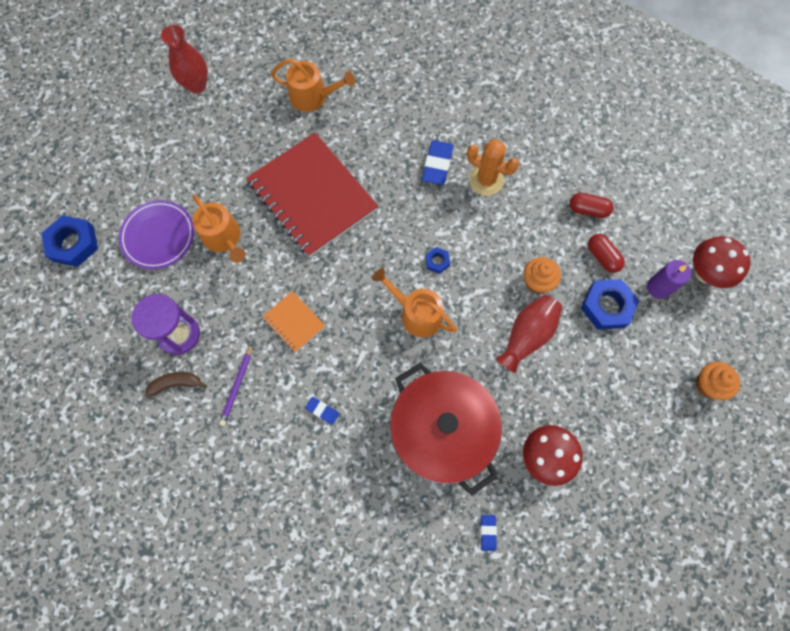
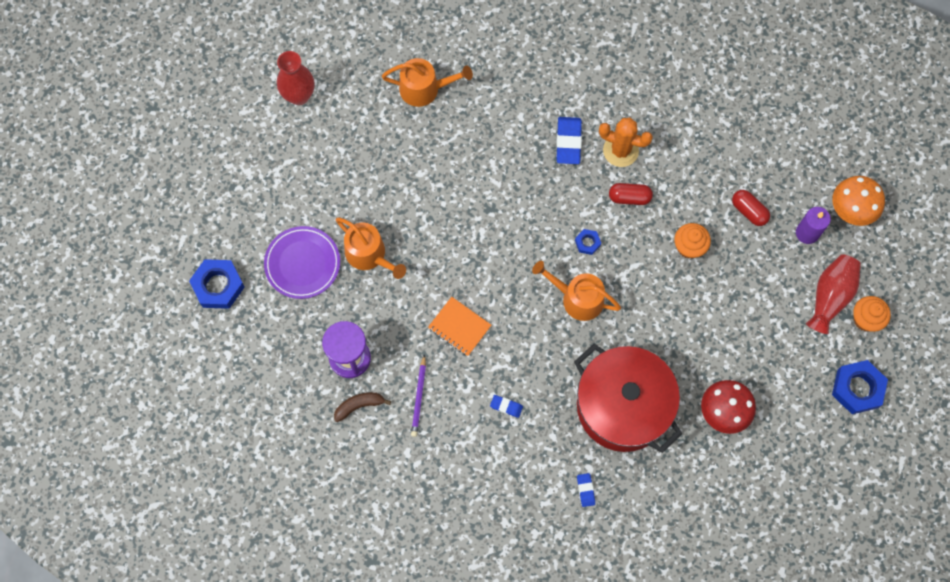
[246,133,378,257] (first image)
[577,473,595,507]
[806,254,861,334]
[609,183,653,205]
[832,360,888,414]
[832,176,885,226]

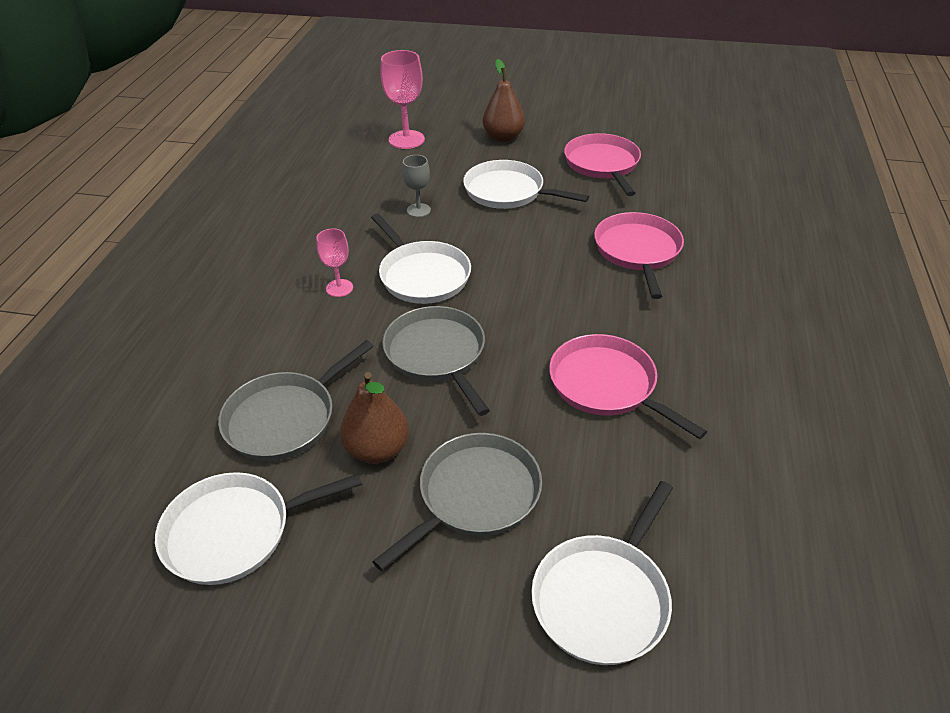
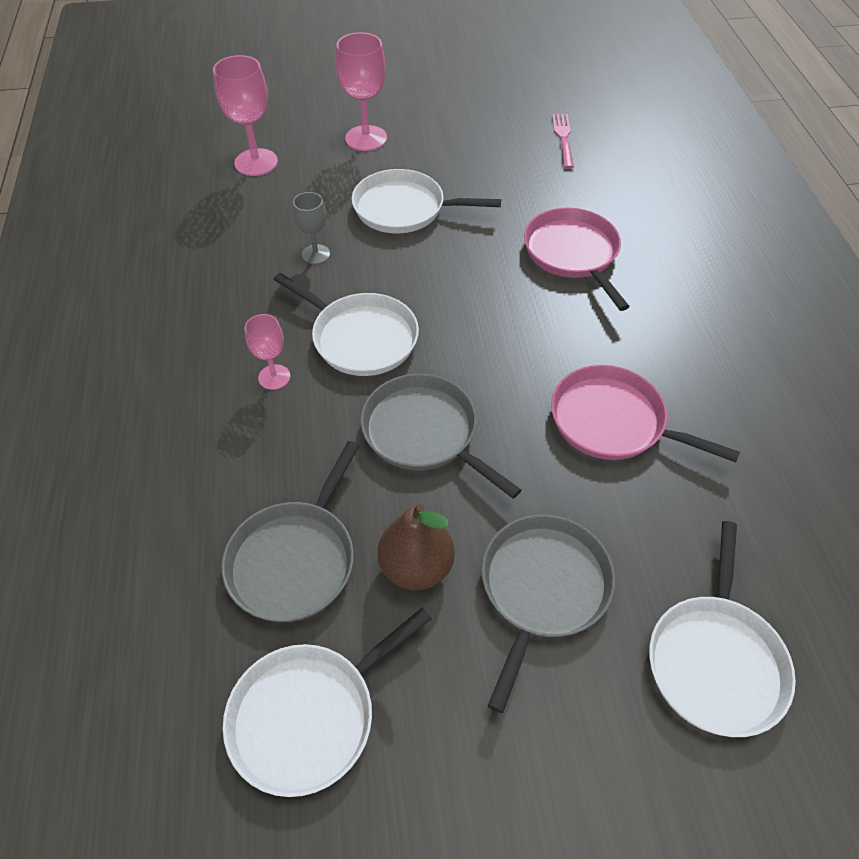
[336,32,387,151]
[564,133,641,196] (first image)
[552,114,574,169]

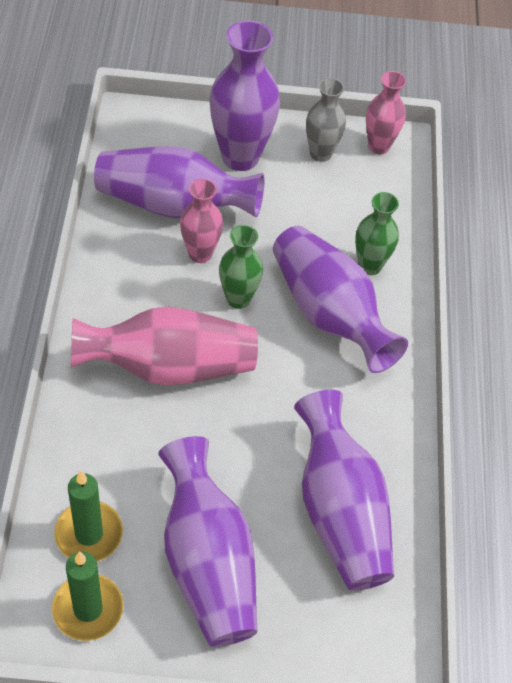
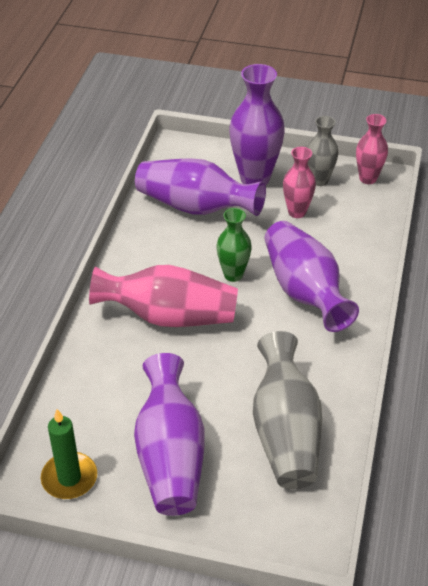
[54,471,123,562] (first image)
[283,147,316,218]
[253,331,322,489]
[355,192,399,275] (first image)

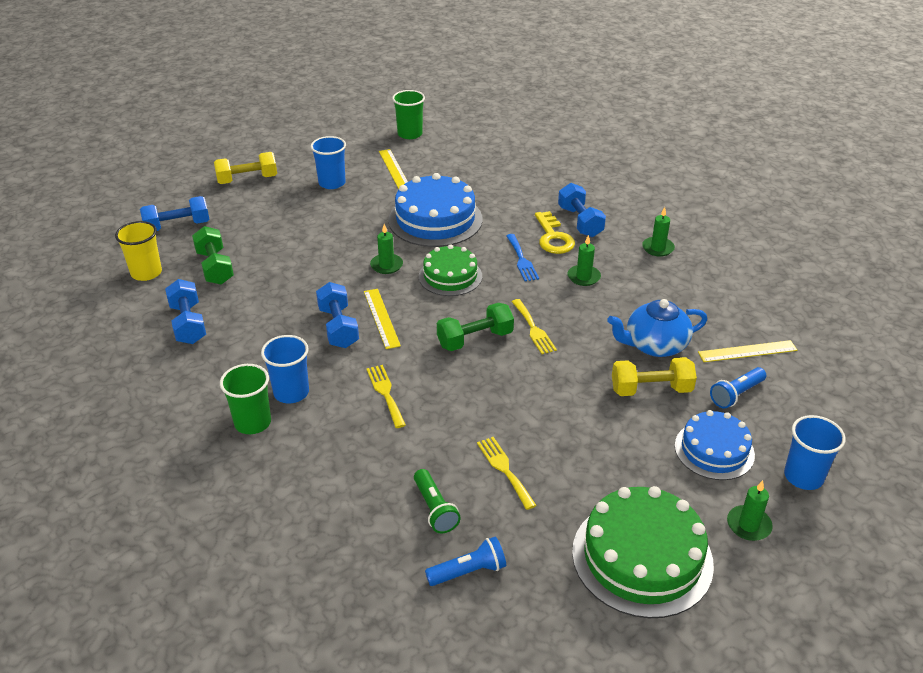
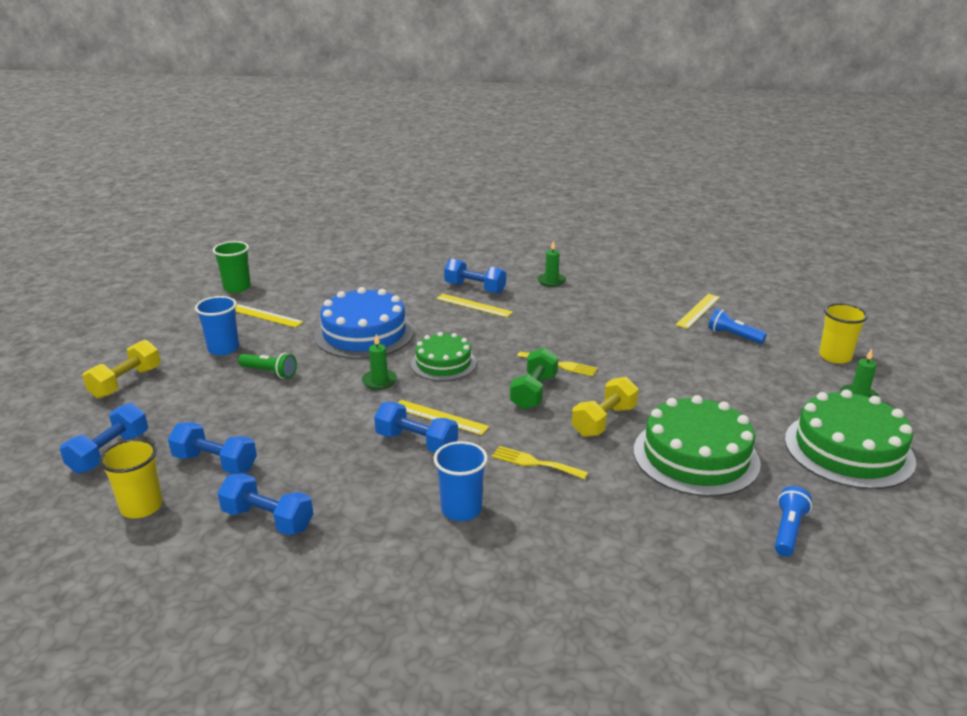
[168,422,257,474]
[220,364,271,434] (first image)
[238,353,297,379]
[634,395,761,497]
[506,234,539,281] (first image)
[436,294,513,317]
[568,235,601,286] (first image)
[607,299,708,357] (first image)
[572,377,639,437]
[675,410,755,480] (first image)
[708,308,767,344]
[819,303,868,364]

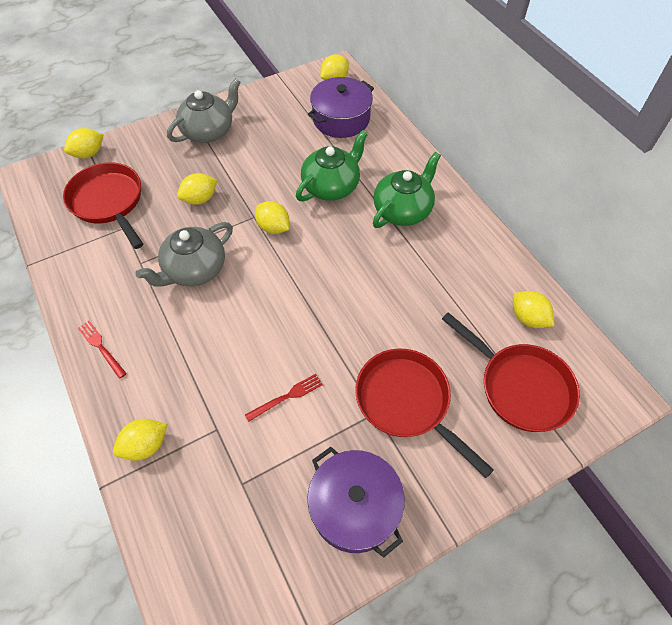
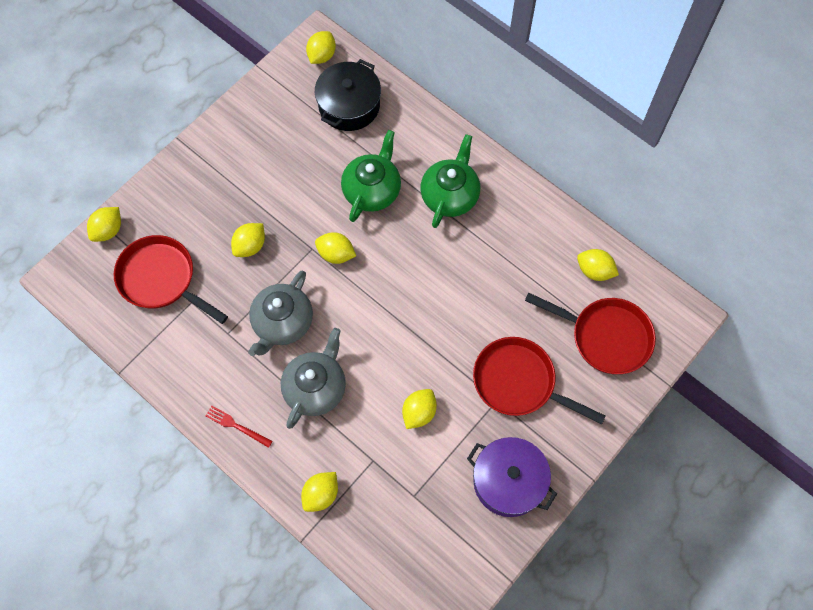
[281,328,346,429]
[402,389,437,429]
[315,59,381,131]

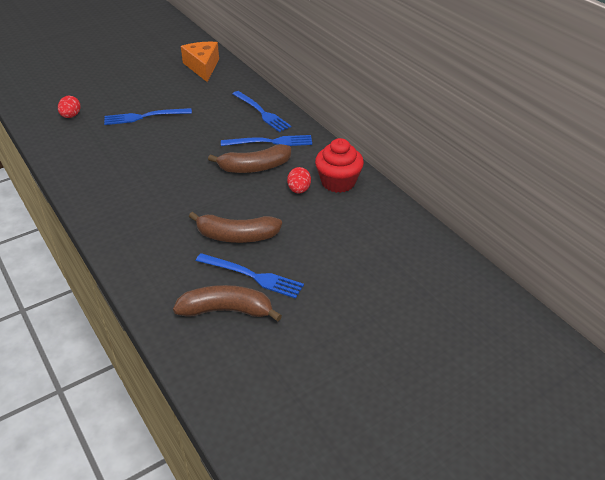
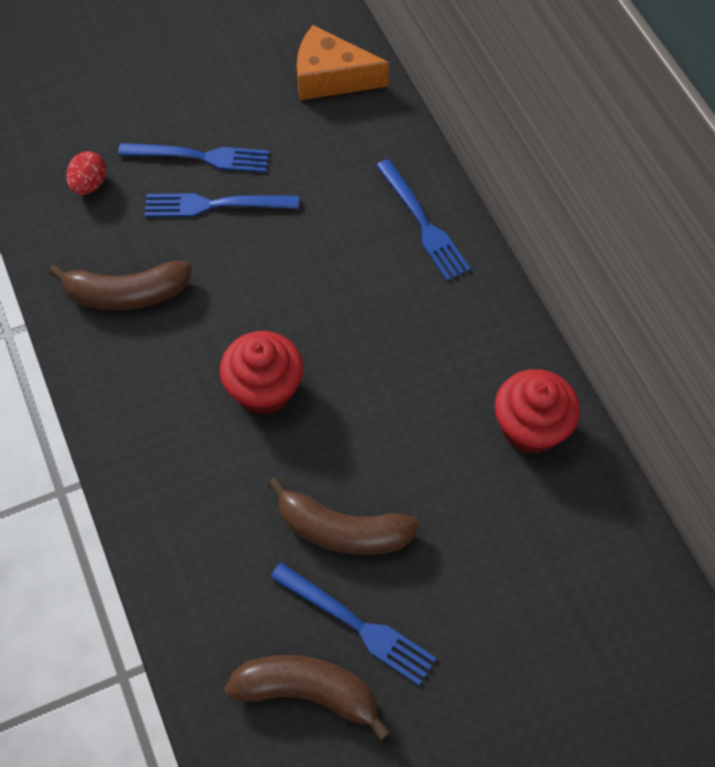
[297,25,389,100]
[49,261,192,310]
[118,143,269,172]
[287,167,311,194] (first image)
[220,331,303,415]

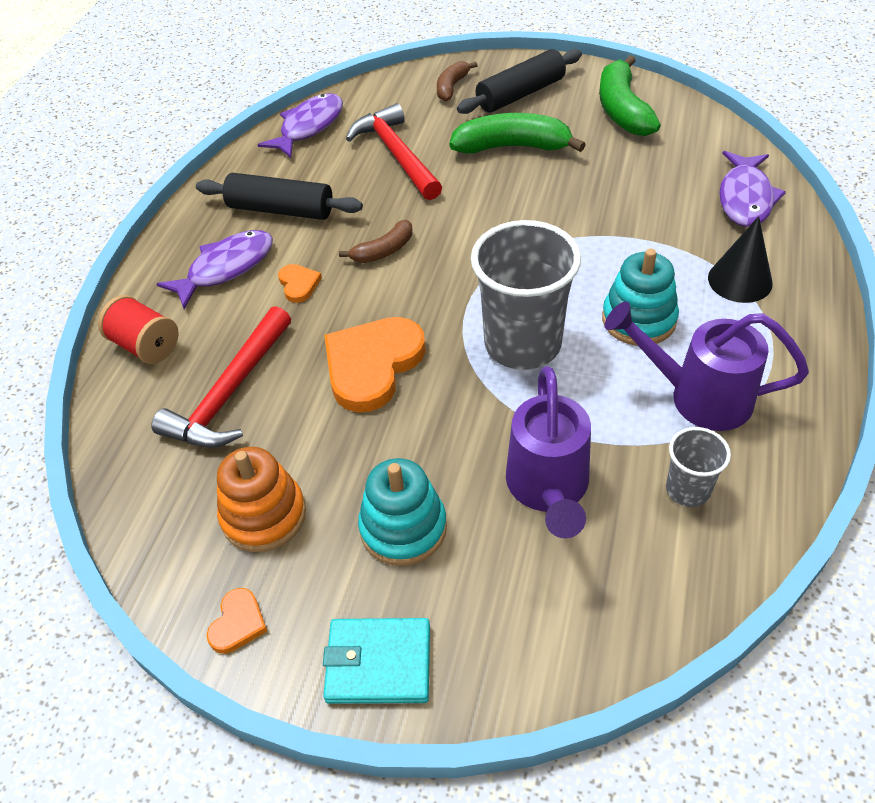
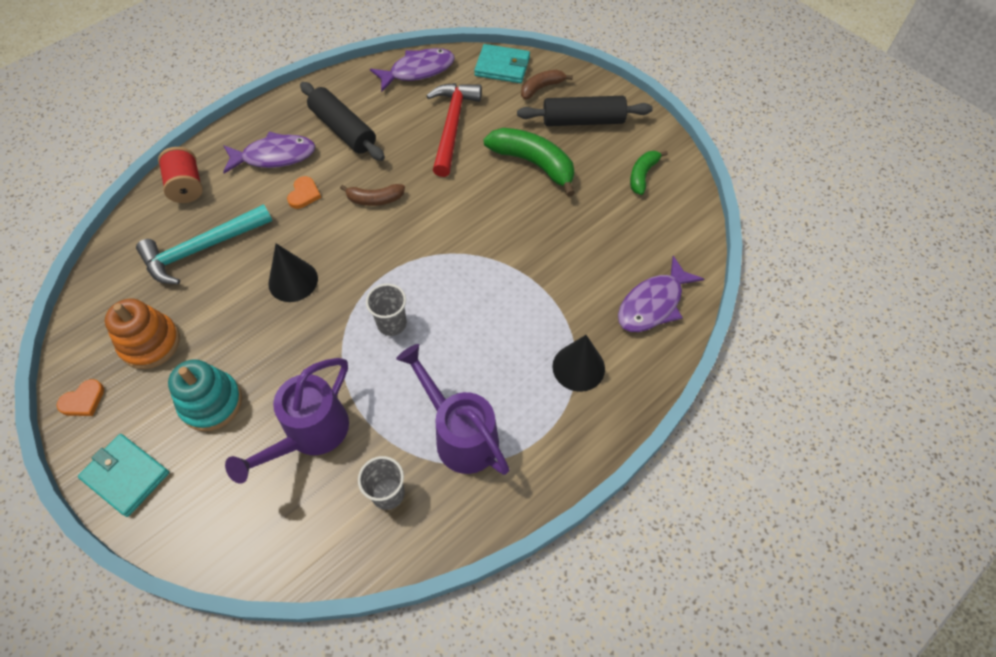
[136,204,272,284]
[268,244,318,302]
[366,283,407,336]
[630,151,668,195]
[602,249,679,346] (first image)
[474,44,530,83]

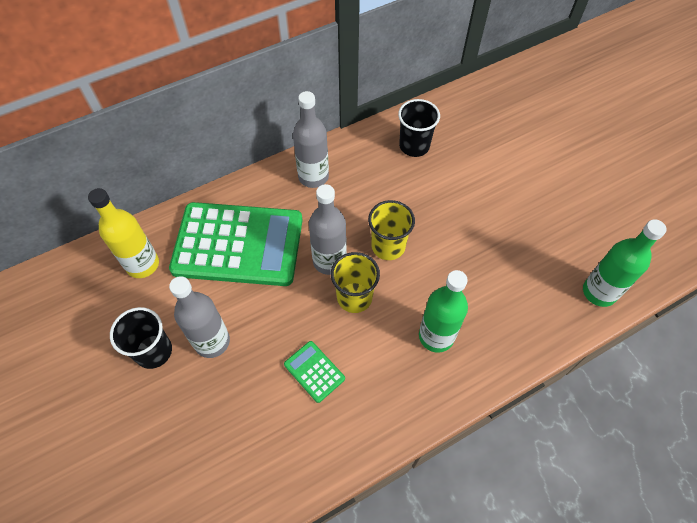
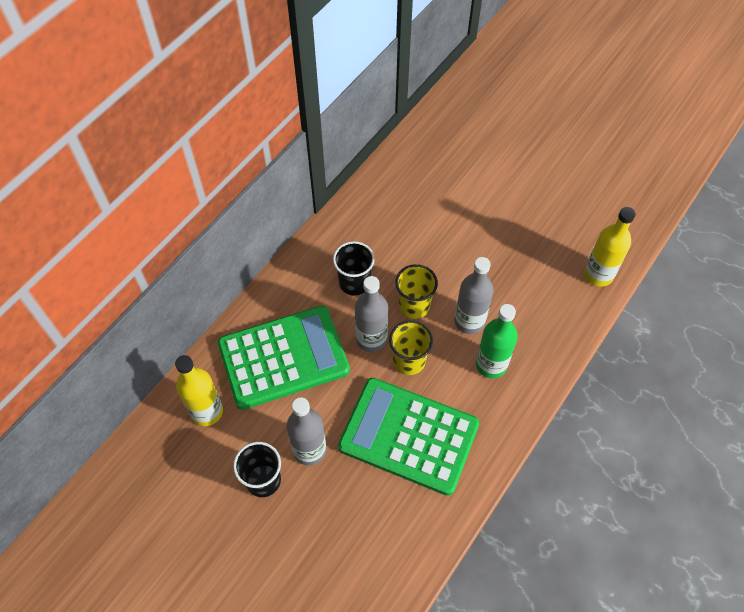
[338,378,479,496]
[454,257,494,334]
[333,241,375,296]
[584,207,636,287]

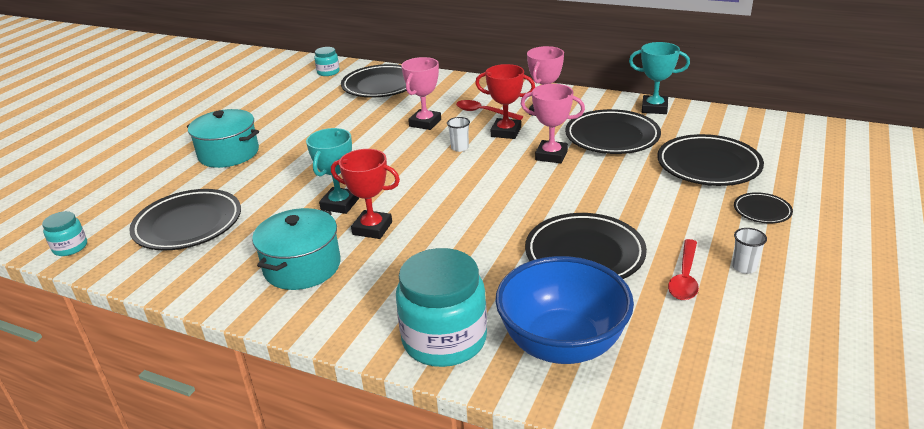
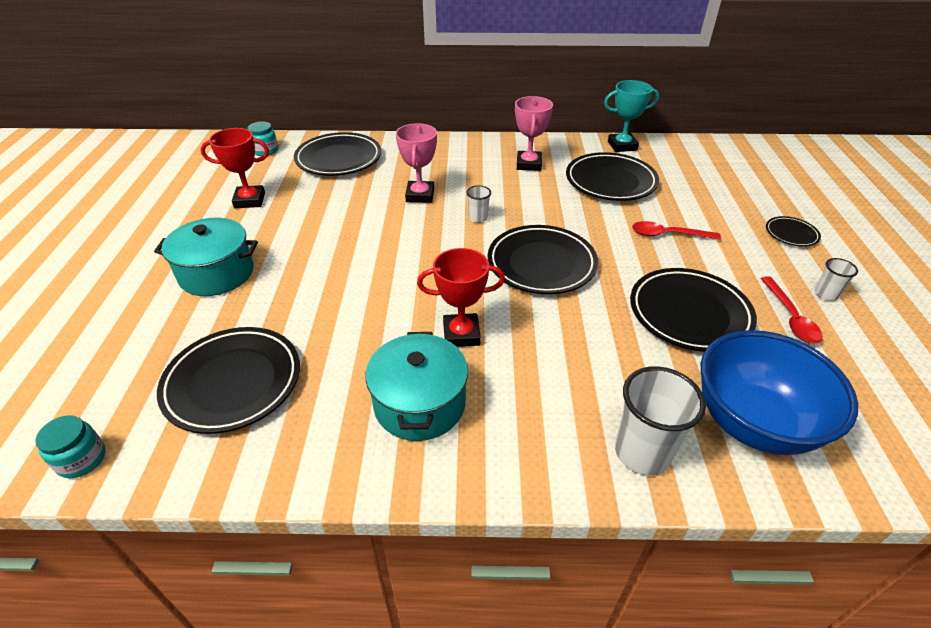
[306,128,359,214] (first image)
[615,366,706,475]
[632,221,721,240]
[200,128,269,208]
[521,84,585,163] (first image)
[488,225,598,294]

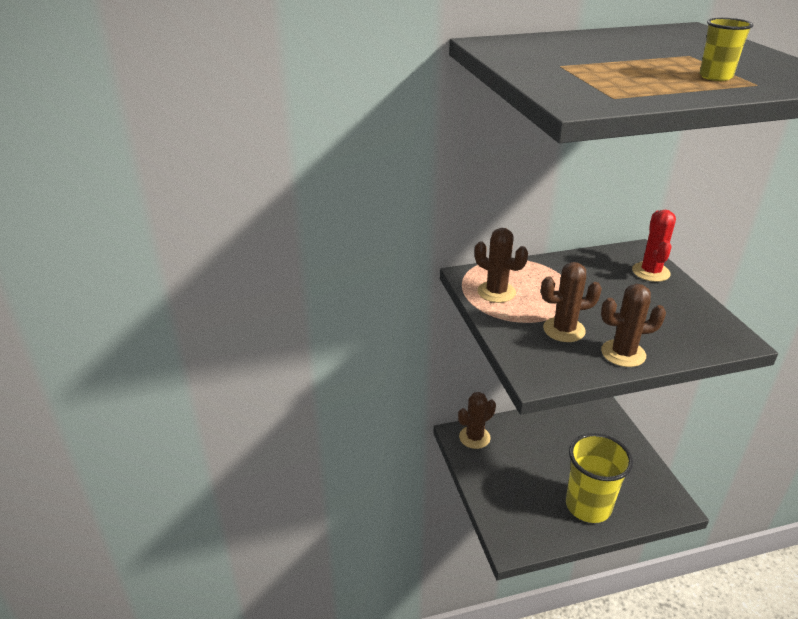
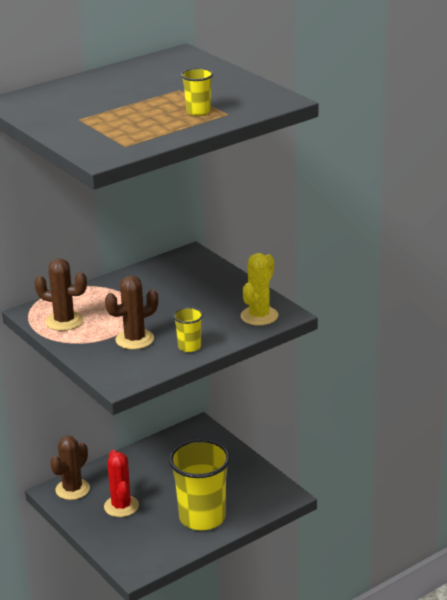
[173,307,203,352]
[104,450,139,517]
[241,253,278,326]

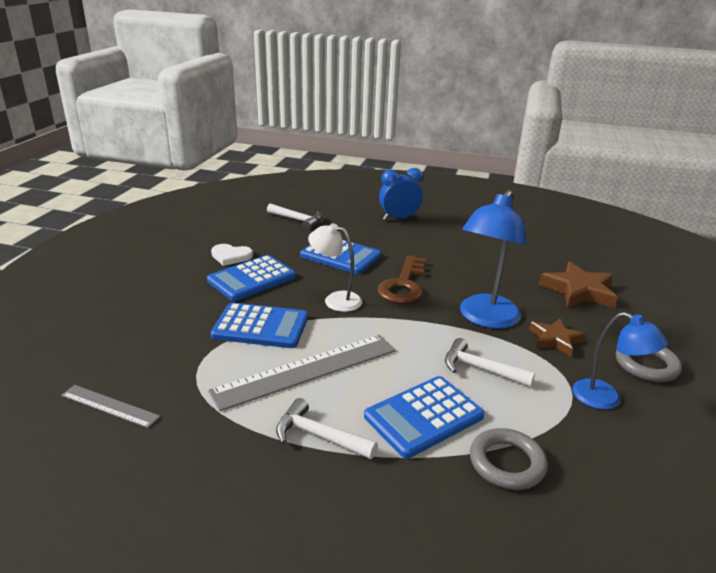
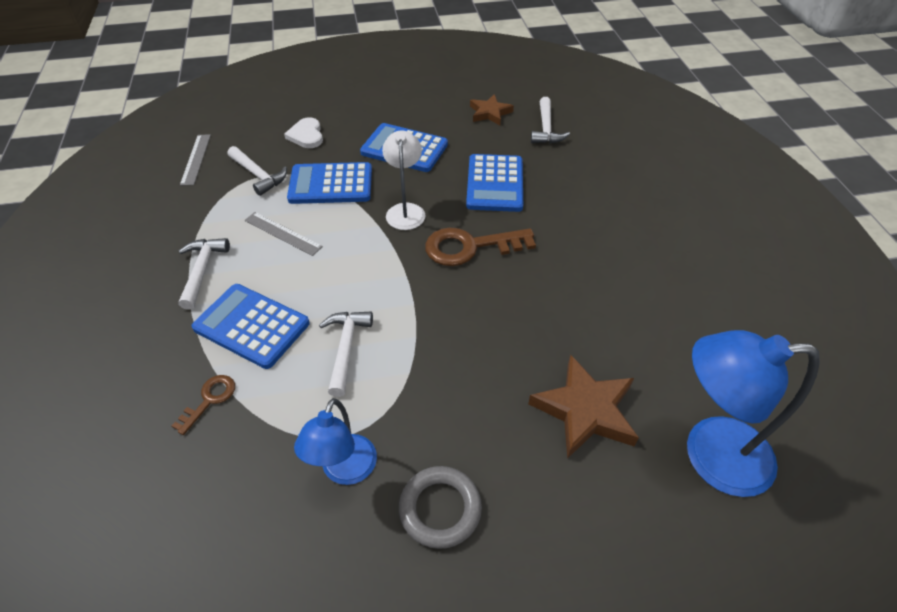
[245,212,323,256]
[284,117,323,148]
[287,162,372,204]
[379,168,423,220] (first image)
[687,330,820,497]
[172,375,235,435]
[470,94,514,125]
[228,146,287,196]

